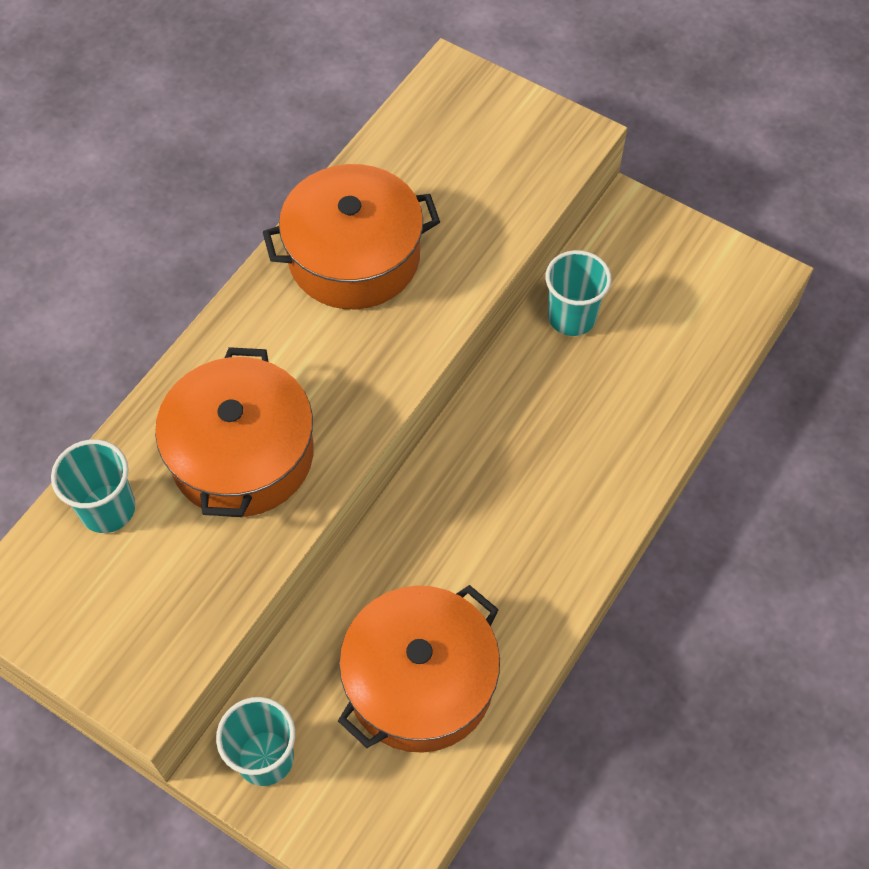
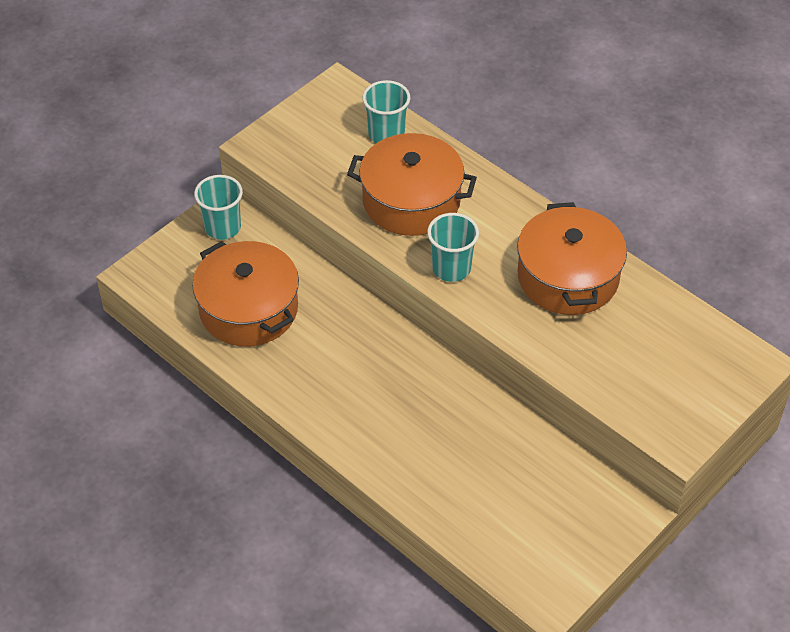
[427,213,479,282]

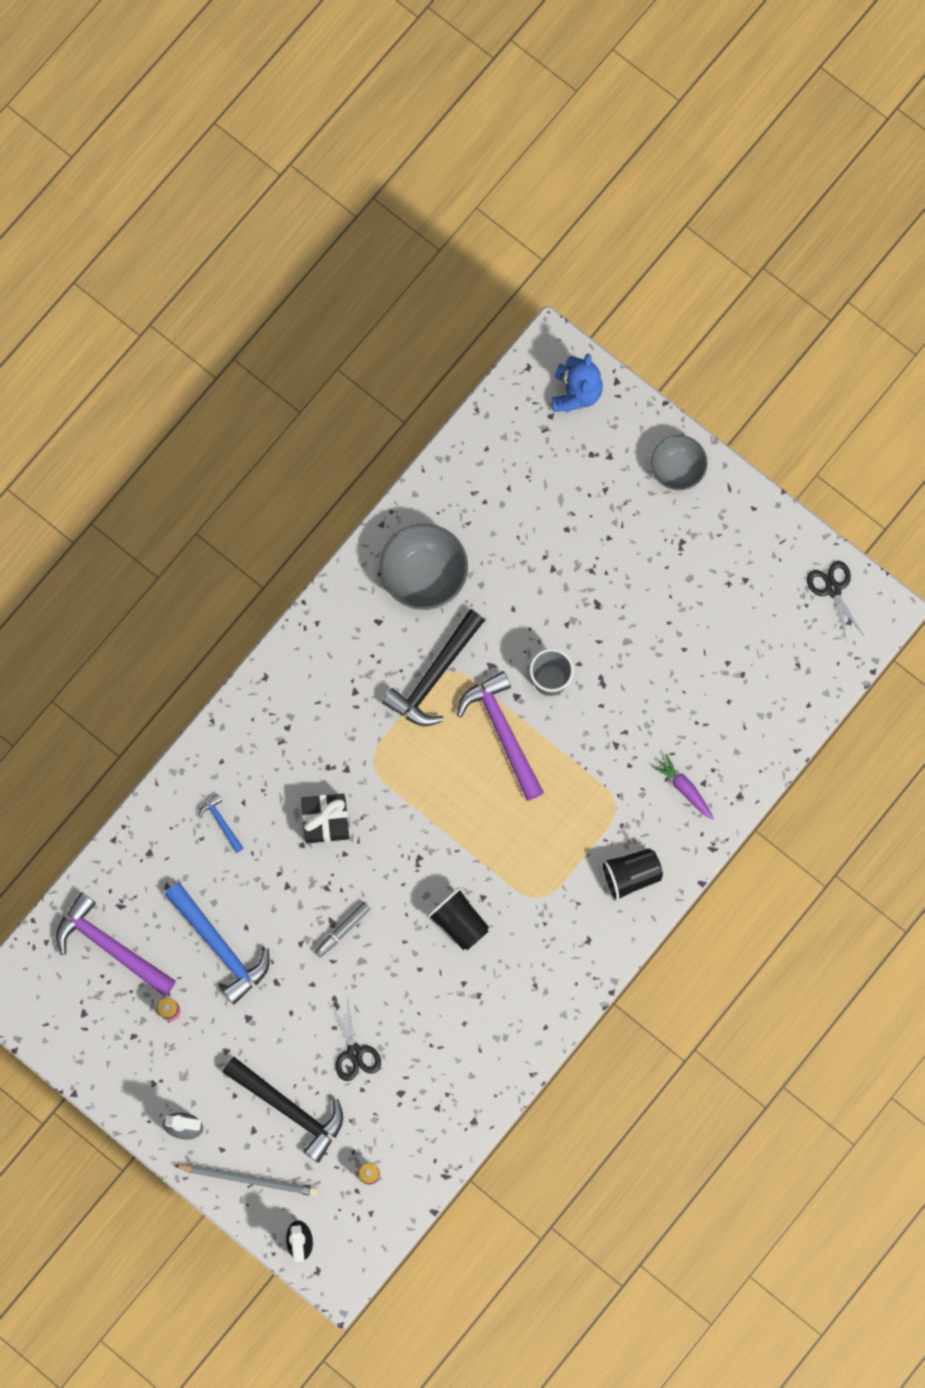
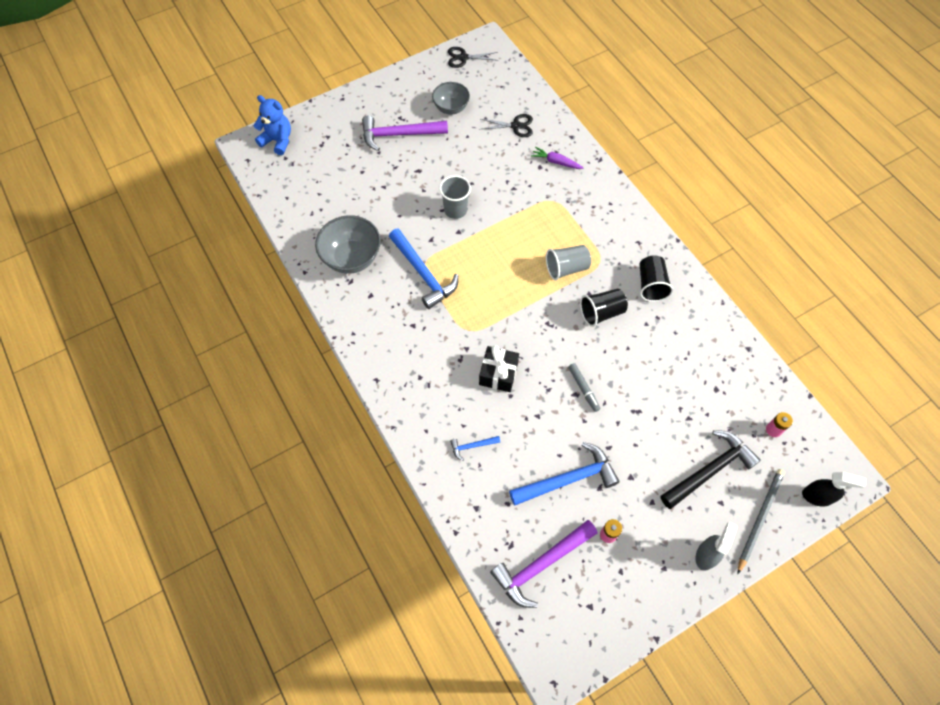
[481,114,533,137]
[389,229,458,309]
[362,115,448,151]
[639,256,673,302]
[432,82,470,115]
[531,147,583,169]
[546,245,591,280]

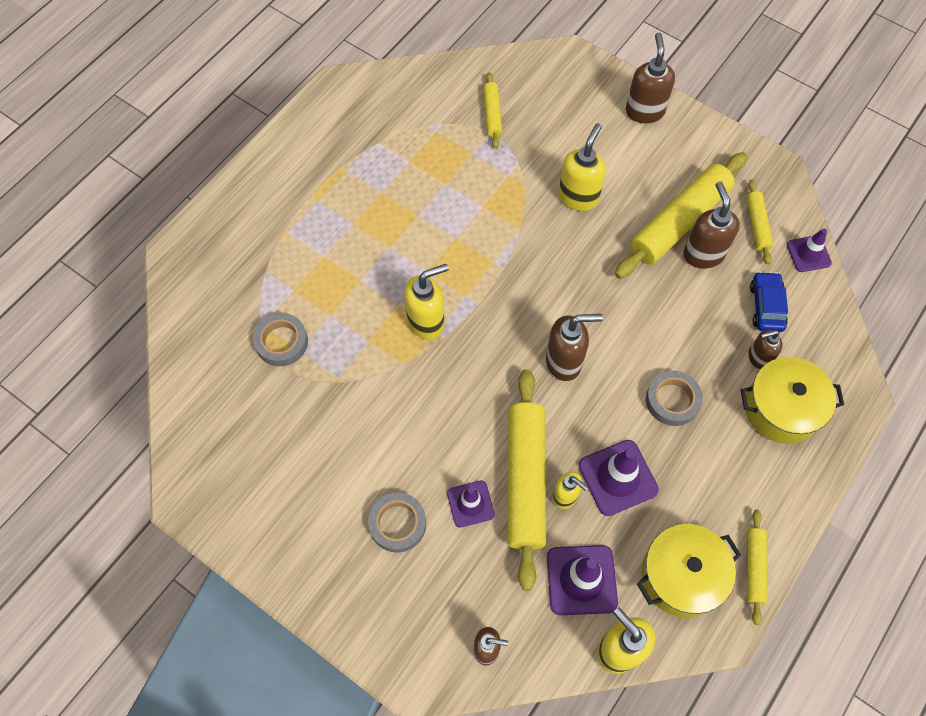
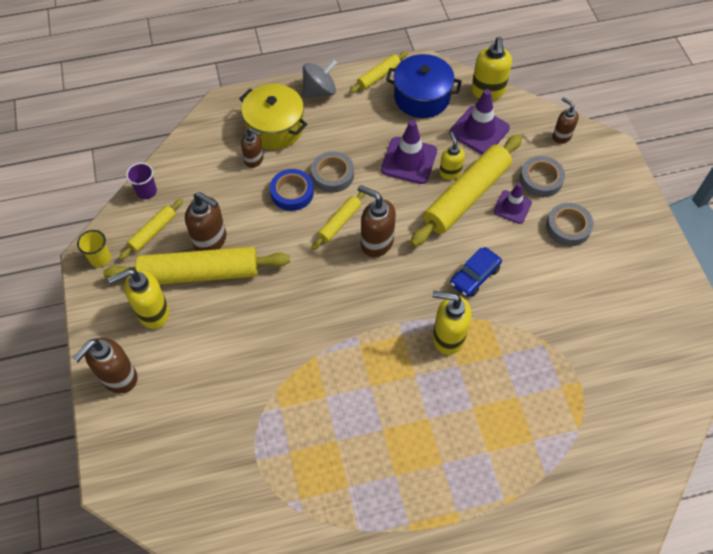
[520,156,565,197]
[312,192,366,250]
[108,269,170,329]
[386,54,462,118]
[185,192,226,251]
[450,247,502,297]
[126,163,157,199]
[77,230,111,267]
[270,169,314,211]
[302,60,337,98]

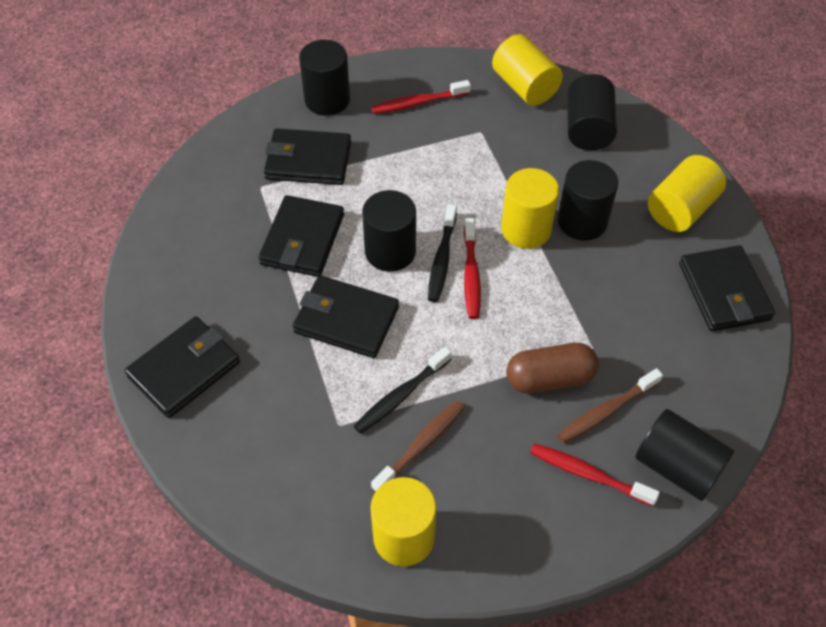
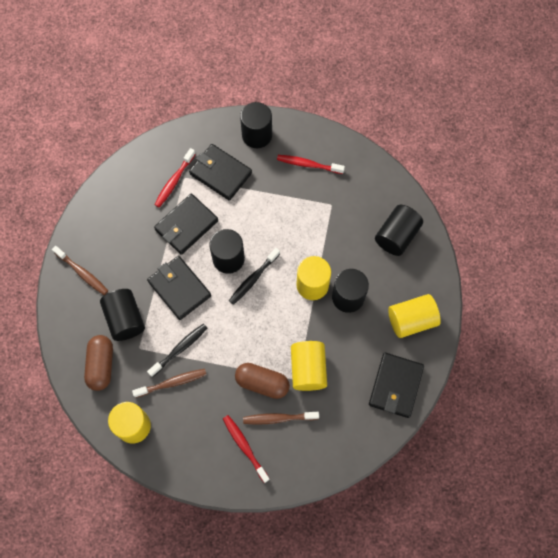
[52,246,108,295]
[147,324,207,377]
[154,148,195,207]
[291,341,327,391]
[100,289,145,341]
[84,335,113,391]

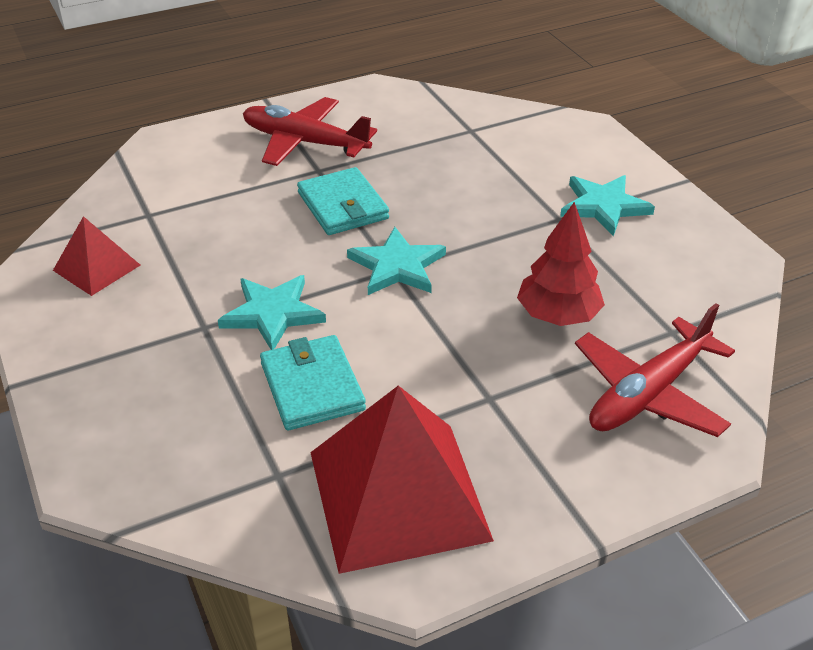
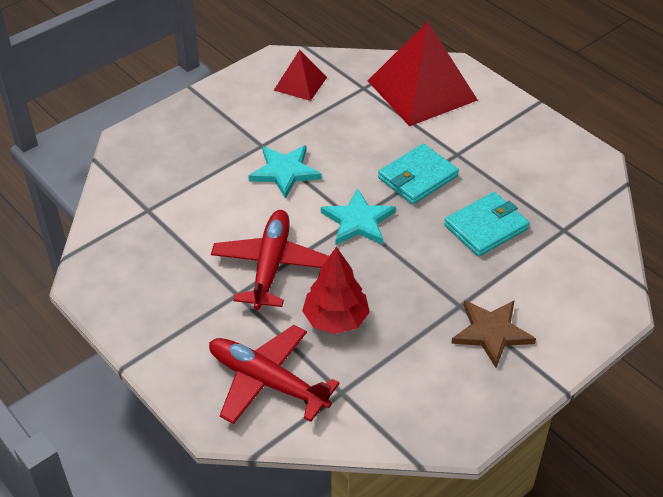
[211,210,329,310]
[444,192,529,257]
[368,21,478,126]
[451,300,536,368]

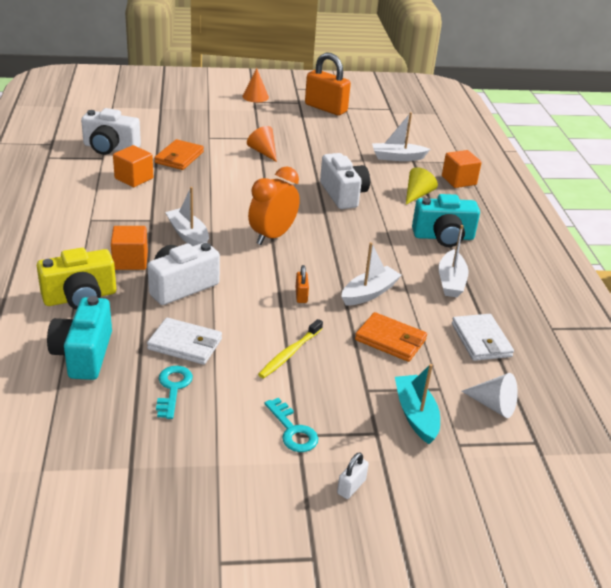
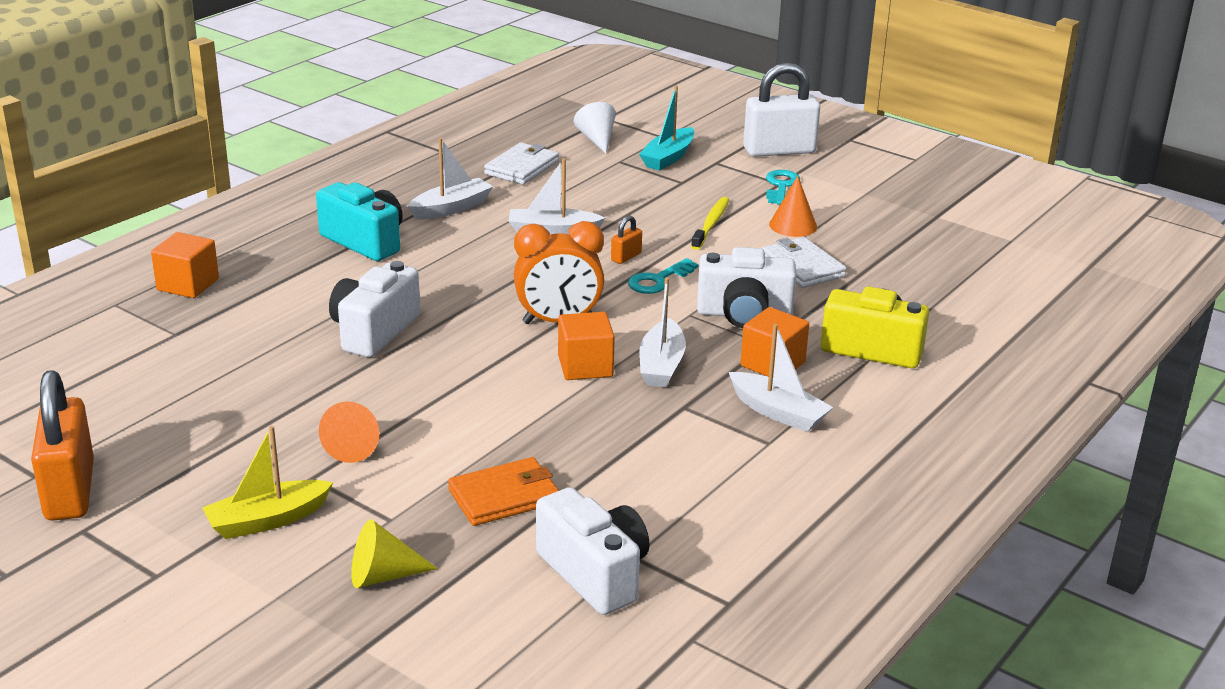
[47,296,112,380] (first image)
[558,312,615,380]
[628,258,698,294]
[769,176,817,237]
[691,197,729,250]
[743,62,820,157]
[355,312,427,362] (first image)
[729,324,833,432]
[351,519,438,588]
[202,426,333,539]

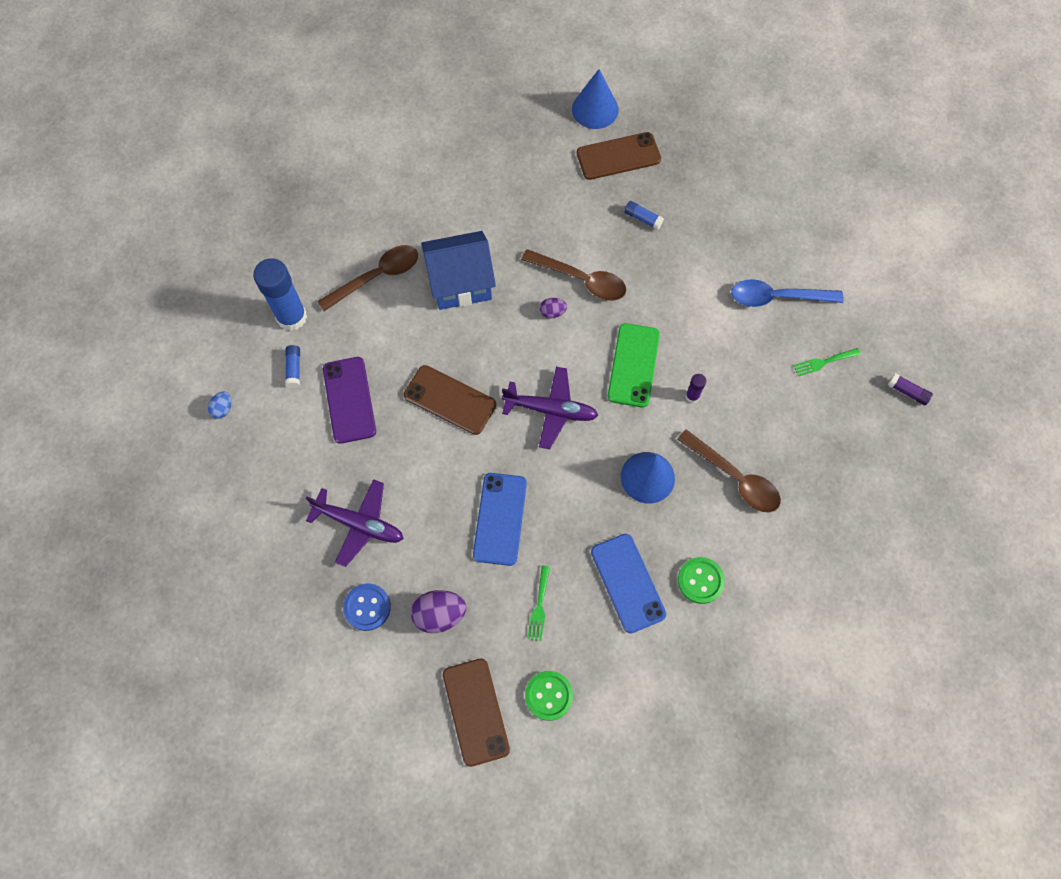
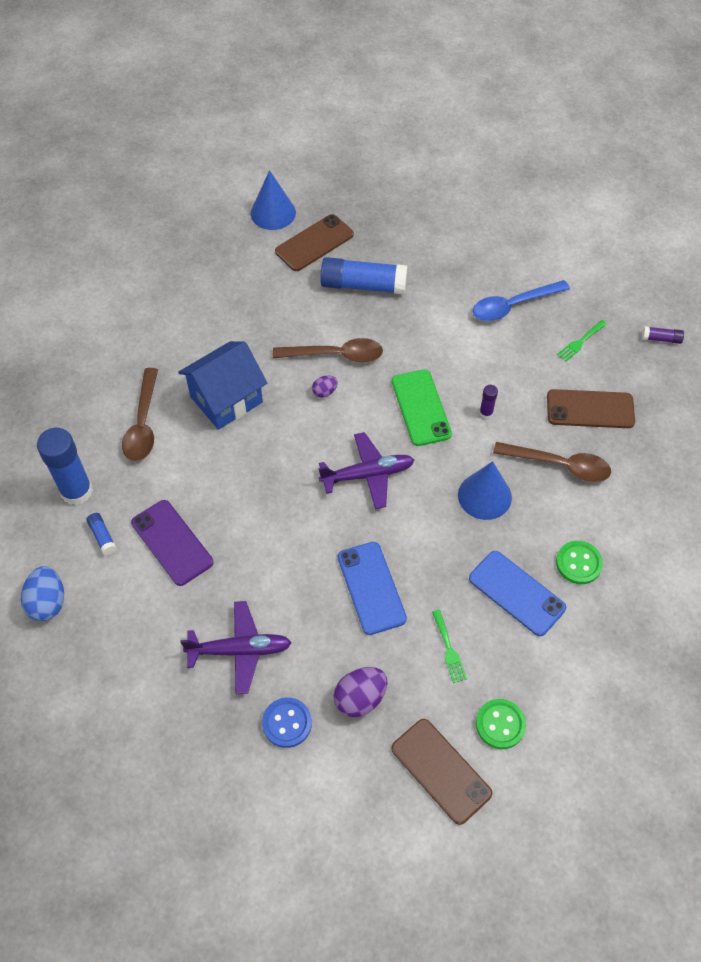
[21,566,64,621]
[122,368,158,461]
[547,389,635,428]
[320,257,407,294]

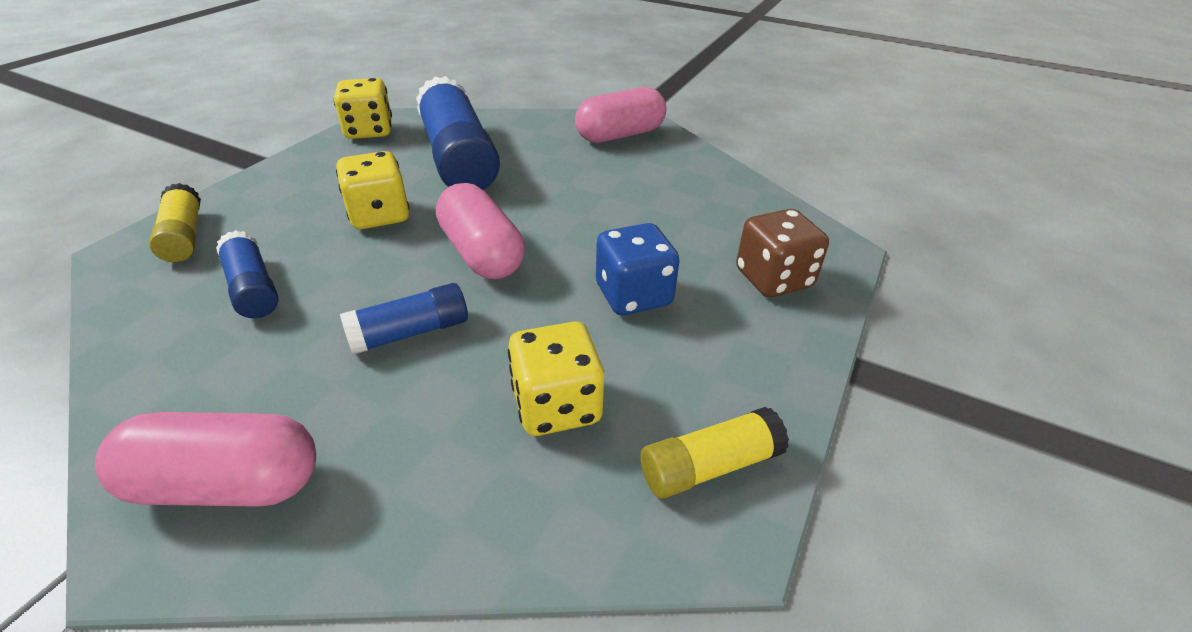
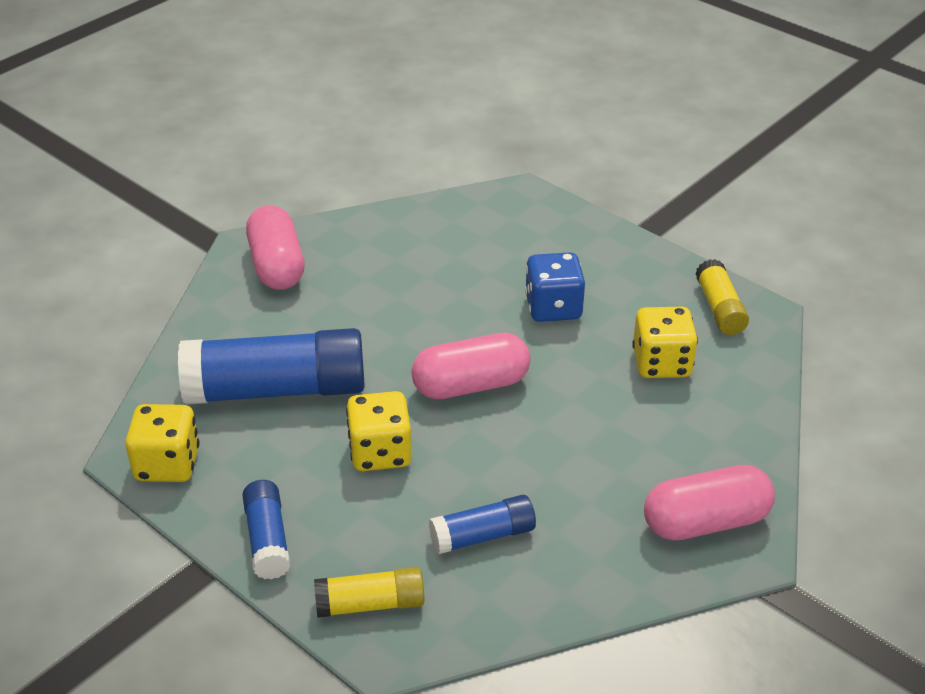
[644,465,775,541]
[242,480,291,580]
[736,209,829,297] (first image)

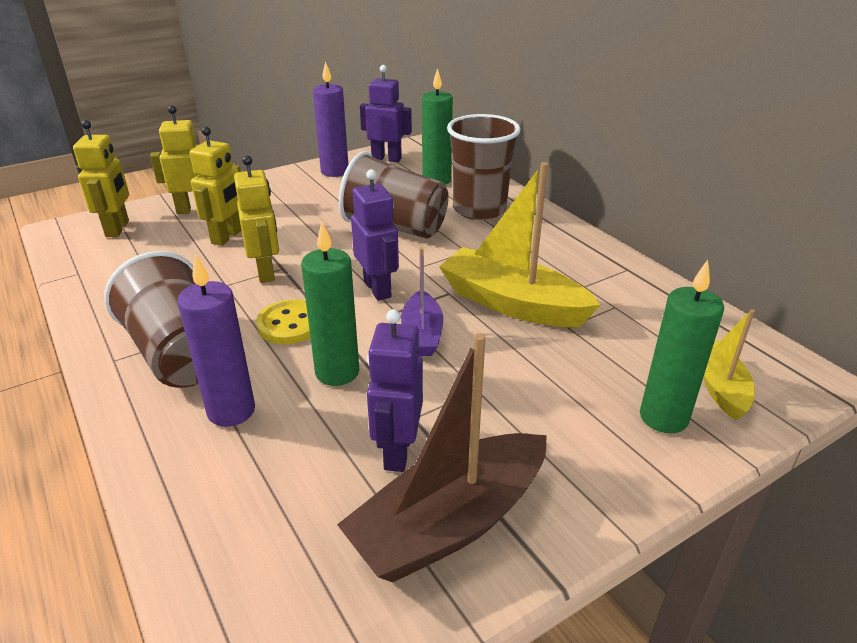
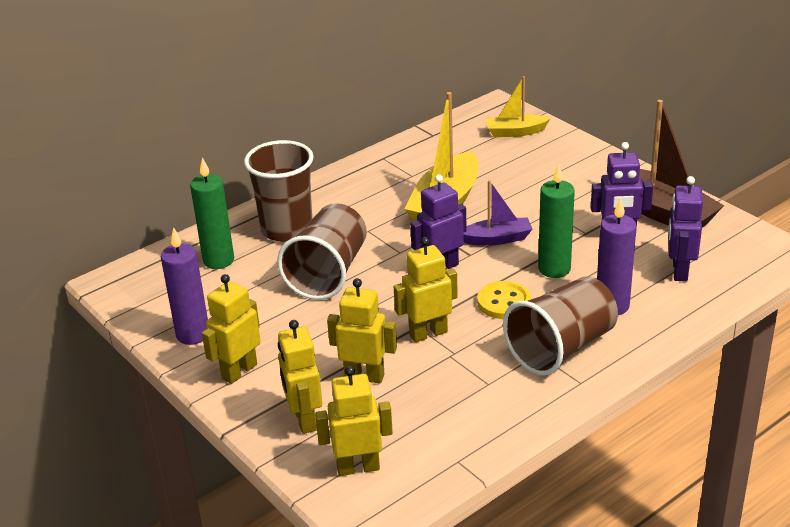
[668,176,703,282]
[640,260,724,433] (first image)
[202,274,261,384]

